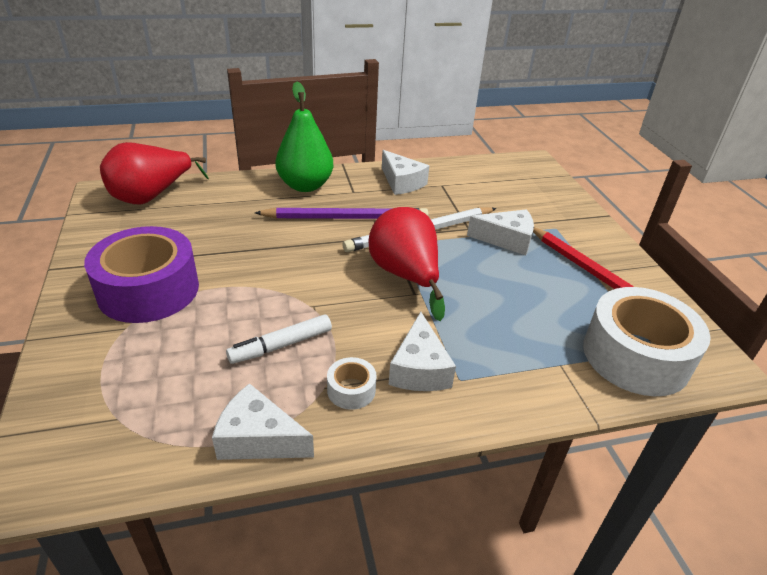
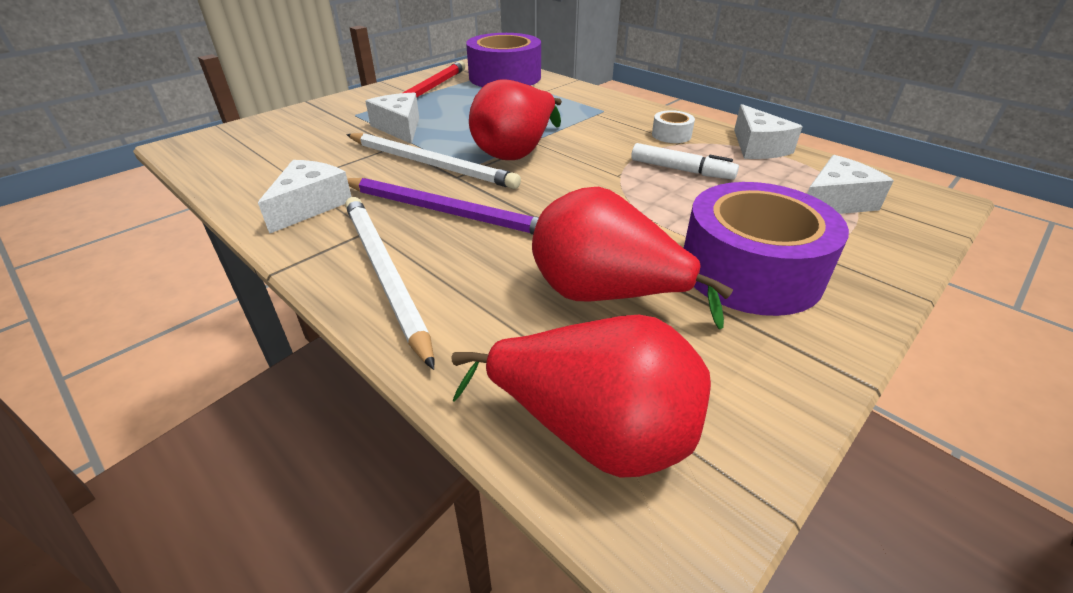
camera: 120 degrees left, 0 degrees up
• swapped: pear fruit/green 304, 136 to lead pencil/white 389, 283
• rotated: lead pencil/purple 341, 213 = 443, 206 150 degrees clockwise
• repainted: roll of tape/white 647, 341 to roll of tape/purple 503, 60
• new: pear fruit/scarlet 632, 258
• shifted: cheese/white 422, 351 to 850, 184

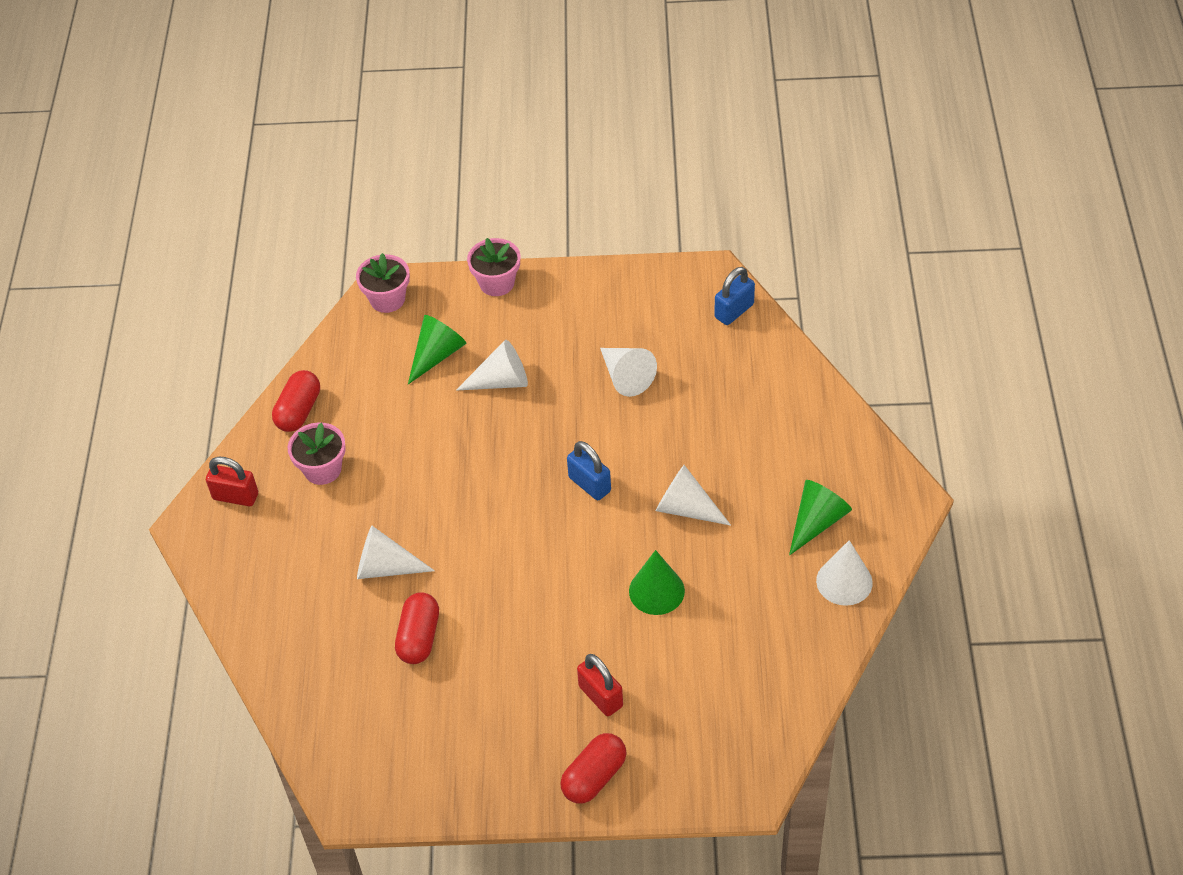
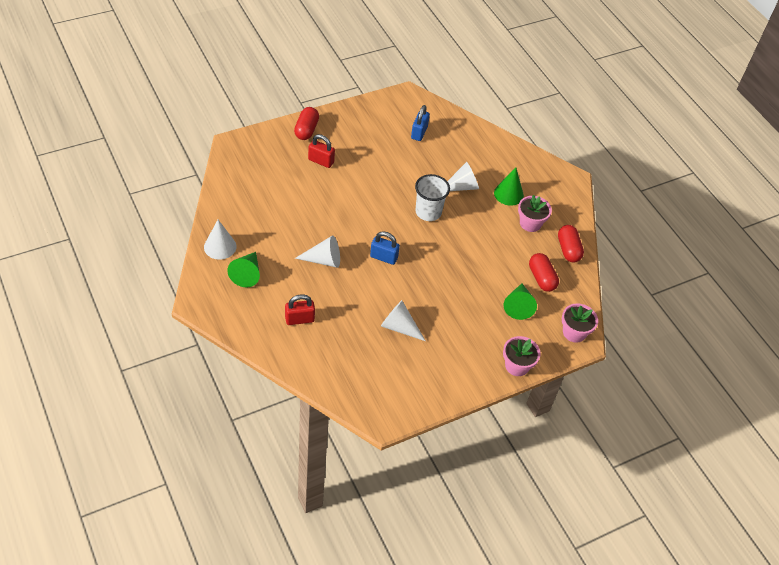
camera: 145 degrees right, 0 degrees up
• shifted: lock/scarlet 232, 481 to 300, 309
• shifted: lock/cobalt 735, 296 to 420, 123
• new: beaker/white 432, 197
• shifted: cone shape/green 657, 582 to 509, 186
• shifted: pill shape/scarlet 417, 628 to 544, 272
• gone: cone shape/white 492, 365

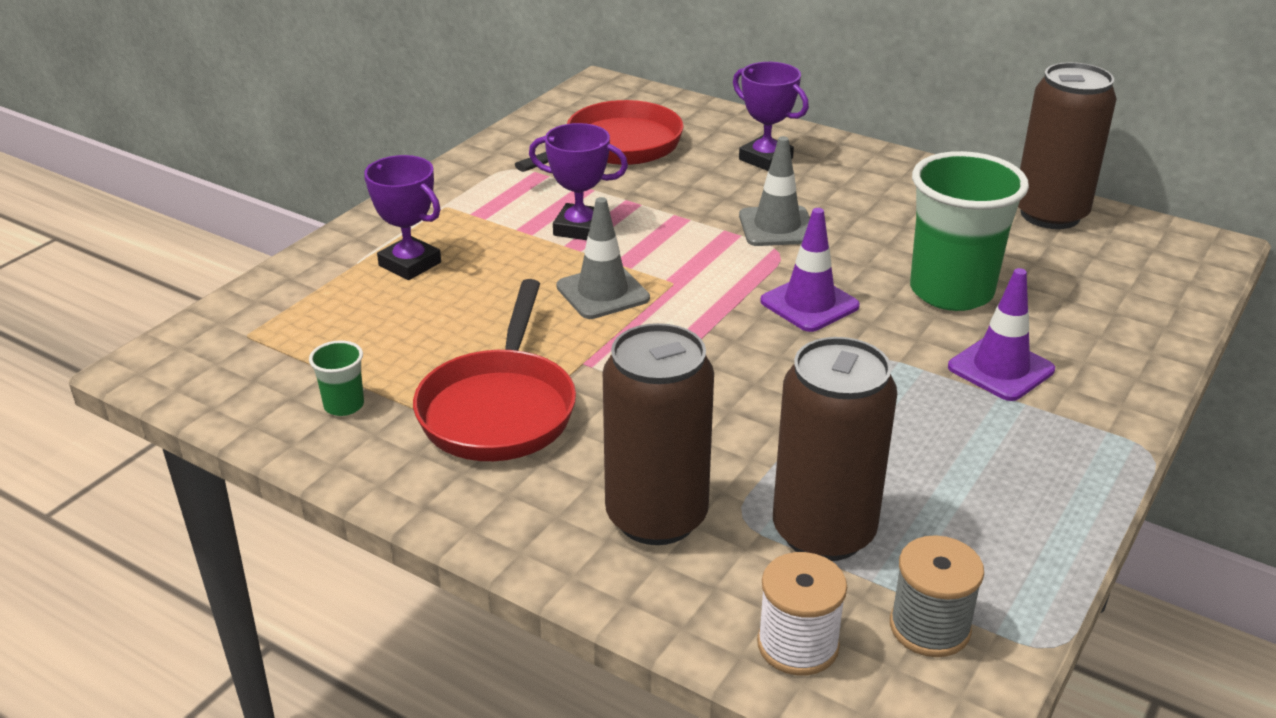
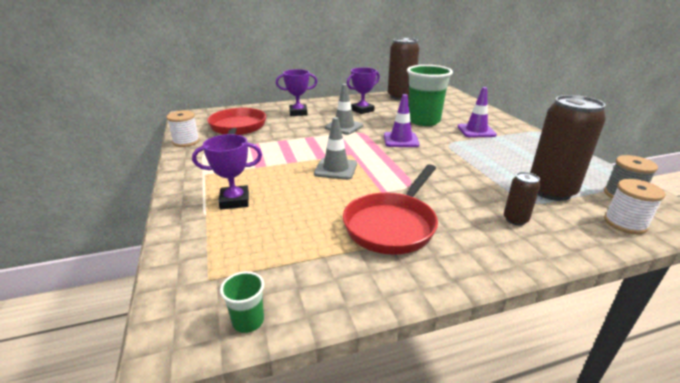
camera: 50 degrees left, 5 degrees down
• new: reel of thread/white 183, 129
• shifted: beaker/green 336, 378 to 242, 302
• rotated: skillet/scarlet 494, 370 = 390, 209 75 degrees clockwise
• shifted: prize cup/purple 578, 181 to 363, 90
• scaled: soda can/russet 658, 434 = 522, 198 x0.47

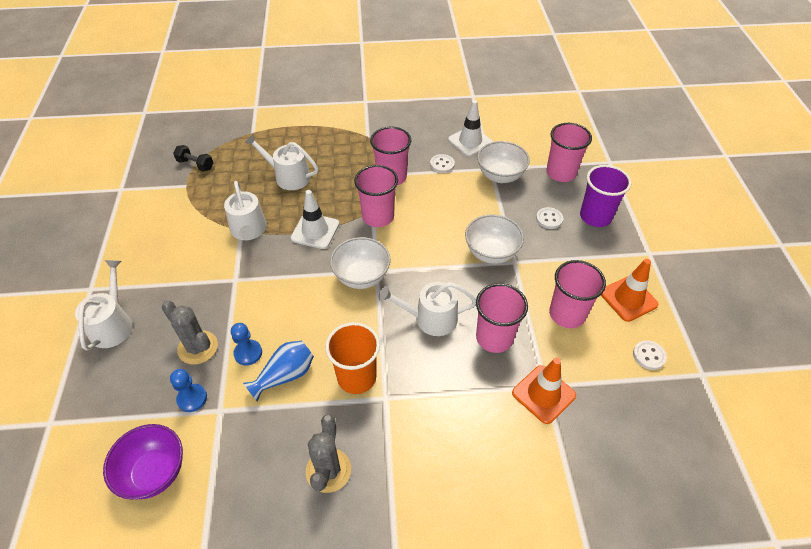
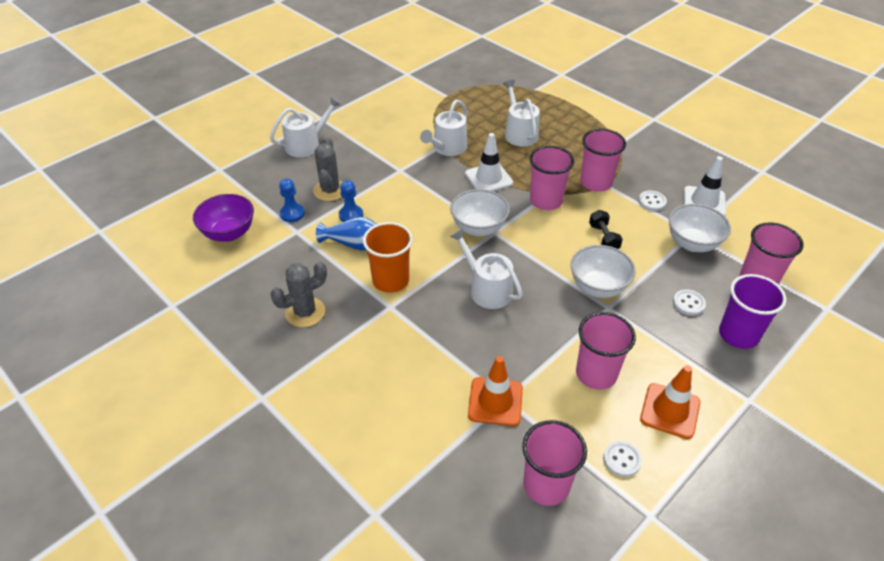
camera: 50 degrees right, 5 degrees down
• shifted: beaker/pink 502, 318 to 554, 463
• shifted: hand weight/jet-black 193, 158 to 606, 229

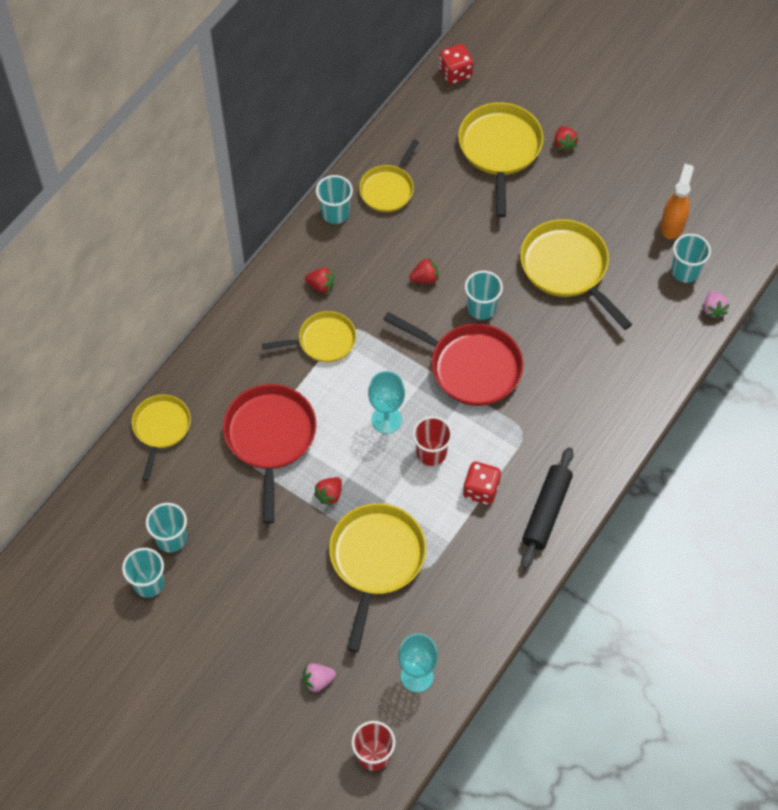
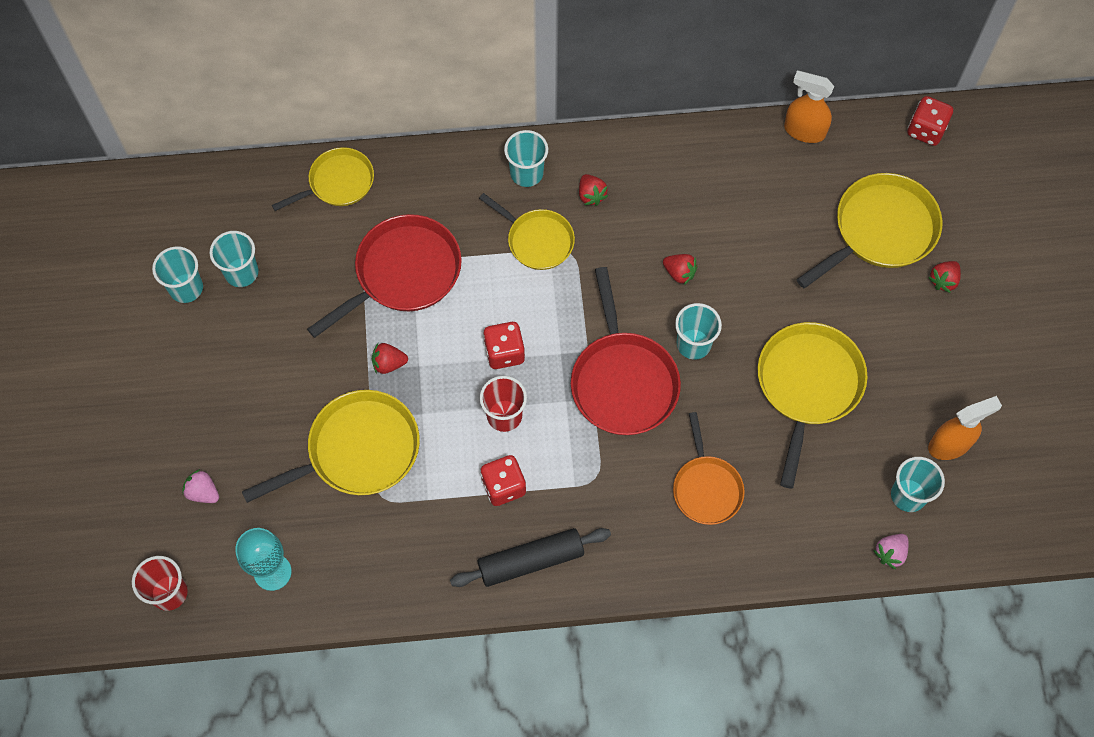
camera: 50 degrees right, 5 degrees up
• swapped: wine glass/aqua 386, 402 to dice/scarlet 504, 345
• shifted: beaker/aqua 334, 199 to 526, 158
• new: skillet/bright orange 709, 468
• new: spray cleaner/bright orange 809, 107
• gone: skillet/bright yellow 389, 175

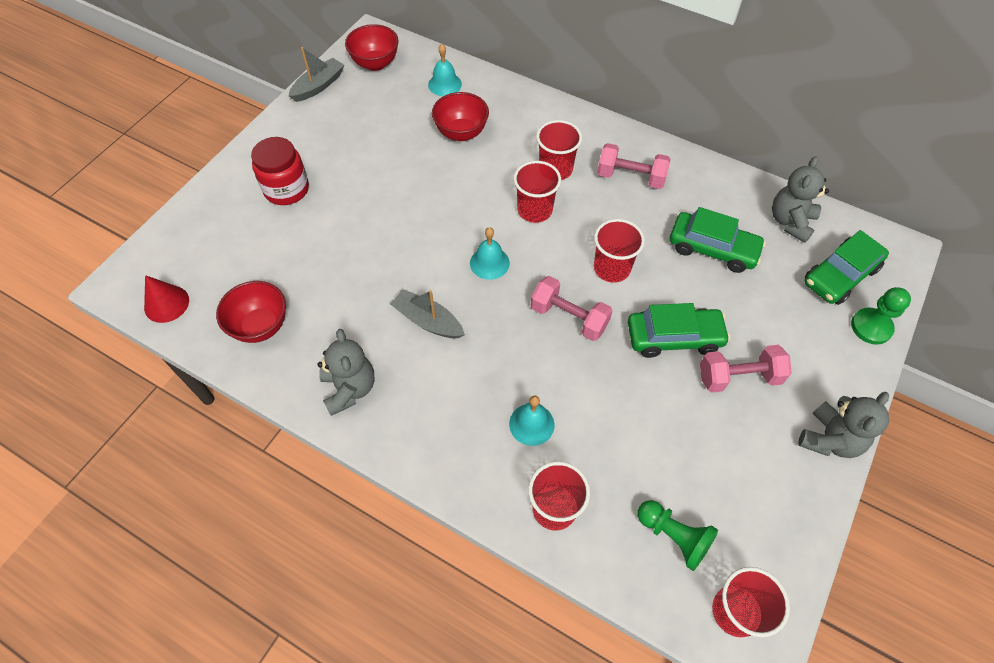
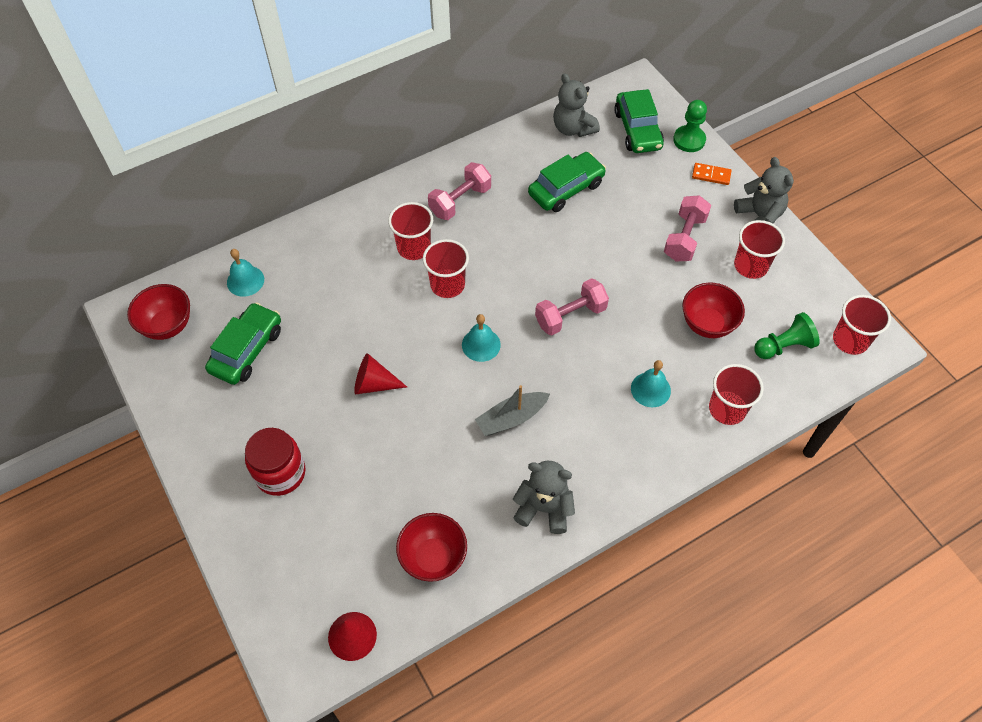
camera: 60 degrees left, 0 degrees up
• shifted: toy car/green 679, 330 to 243, 343
• new: cone shape/scarlet 380, 373
• shifted: deep dish/scarlet 460, 116 to 713, 310
• new: domino tile/bright orange 712, 174
• shifted: beaker/scarlet 619, 251 to 759, 249
• gone: toy boat/gray 316, 74

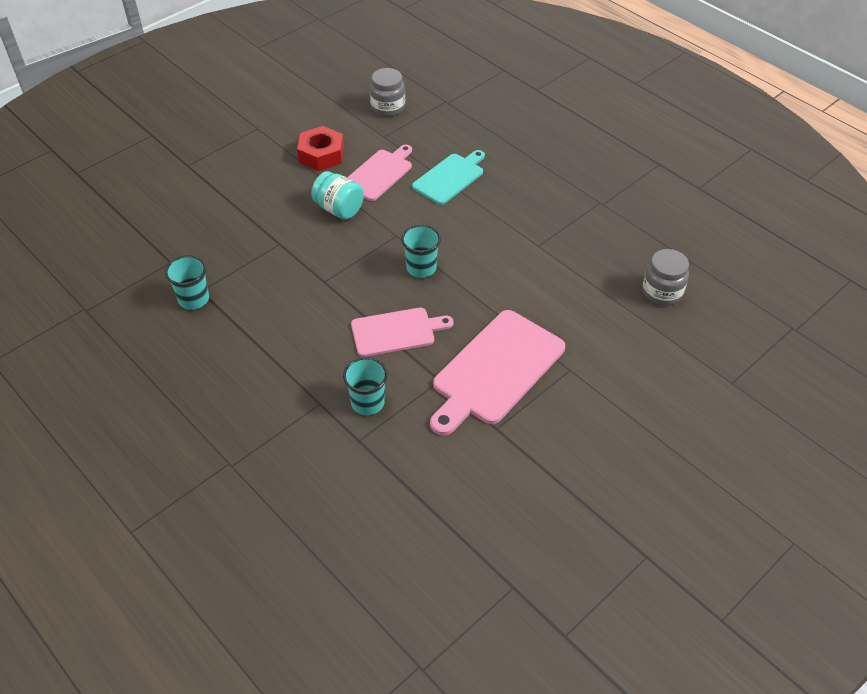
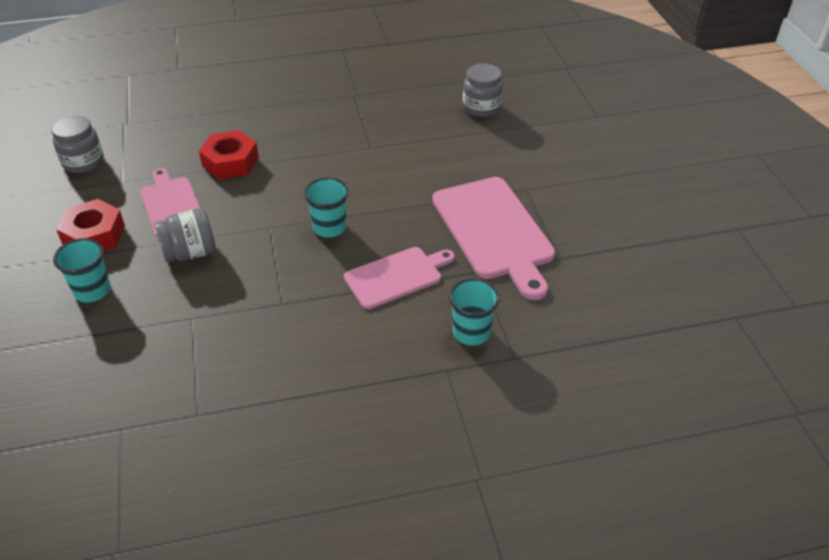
camera: 60 degrees left, 5 degrees down
• shifted: beaker/aqua 187, 282 to 82, 270
• repainted: jar/aqua 337, 195 to jar/gray 185, 235
• swapped: cutting board/aqua 448, 177 to hexagon nut/scarlet 229, 155
• rotated: cutting board/pink 402, 332 = 399, 278 45 degrees clockwise

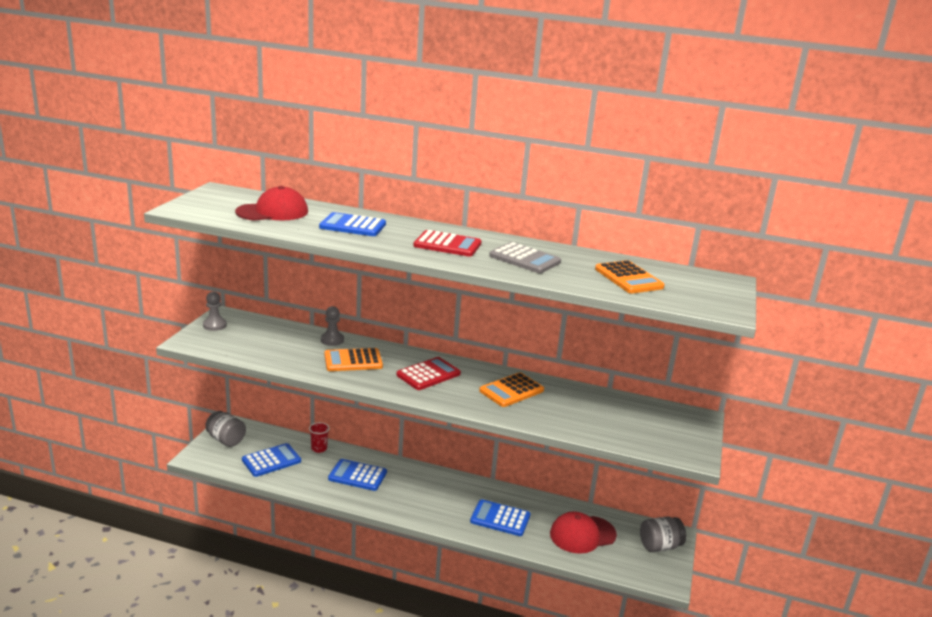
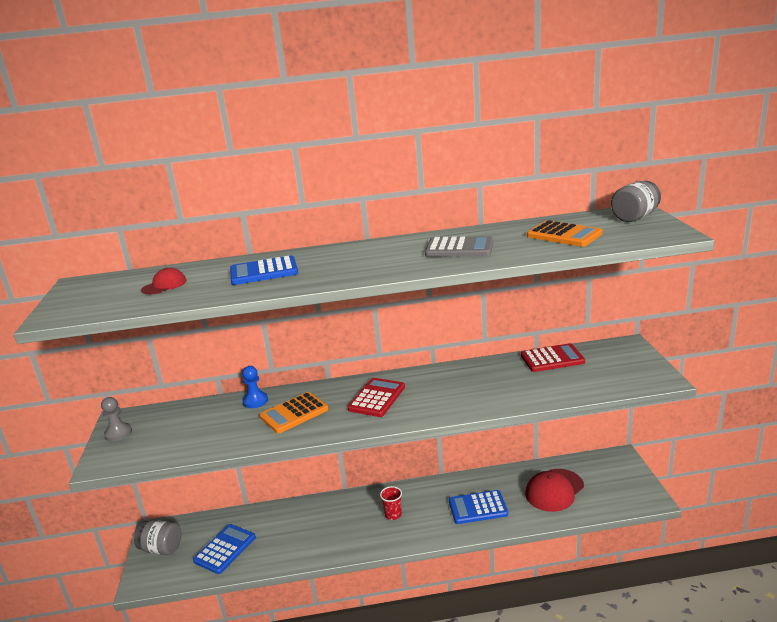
camera: 20 degrees left, 0 degrees up
• scaled: peaked cap/scarlet 271, 203 = 164, 281 x0.56
• repainted: pawn/gray 332, 326 to pawn/cobalt 255, 387
• shifted: beaker/scarlet 319, 437 to 391, 503
• shifted: pocket calculator/scarlet 447, 243 to 553, 357
• shifted: jar/gray 663, 534 to 636, 201
• gone: pocket calculator/cobalt 357, 475
• gone: pocket calculator/bright orange 511, 389

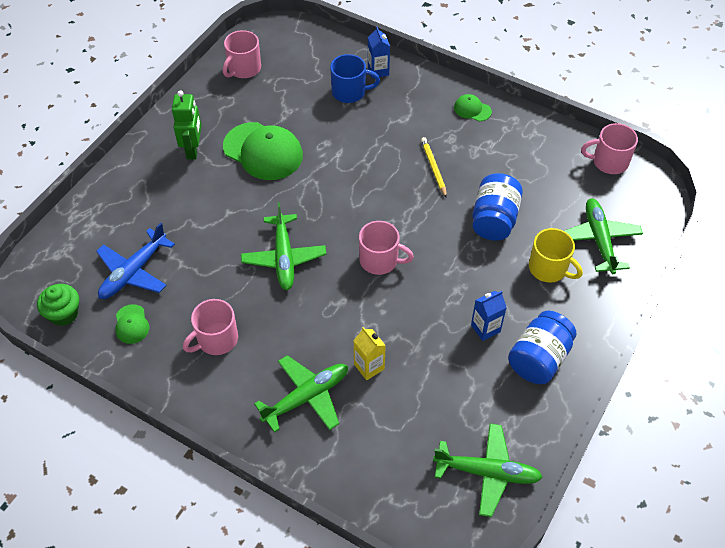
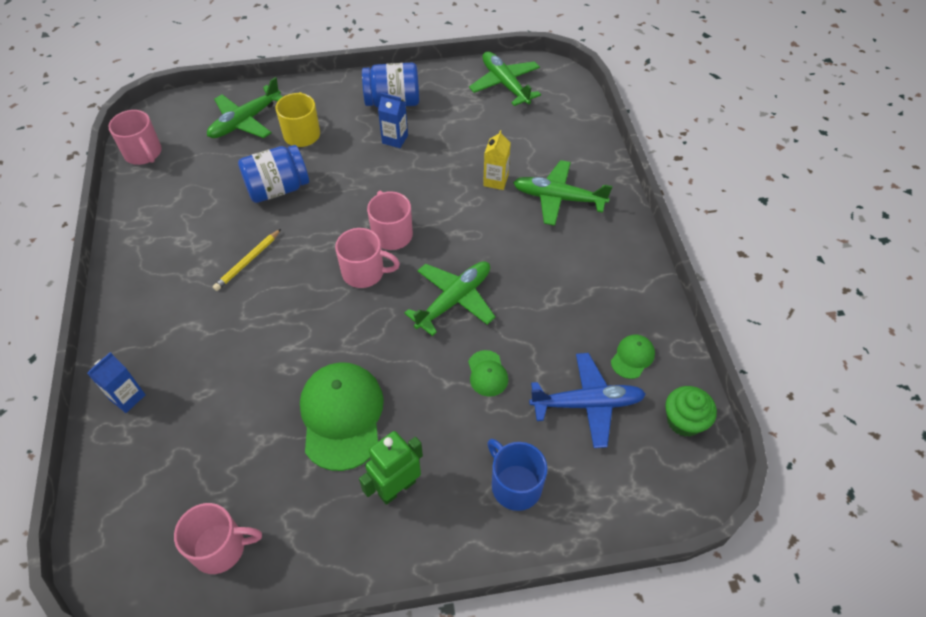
camera: 130 degrees left, 0 degrees up
• shifted: mug/pink 210, 327 to 367, 258
• shifted: peaked cap/green 473, 107 to 488, 373
• shifted: mug/cobalt 355, 78 to 517, 475

